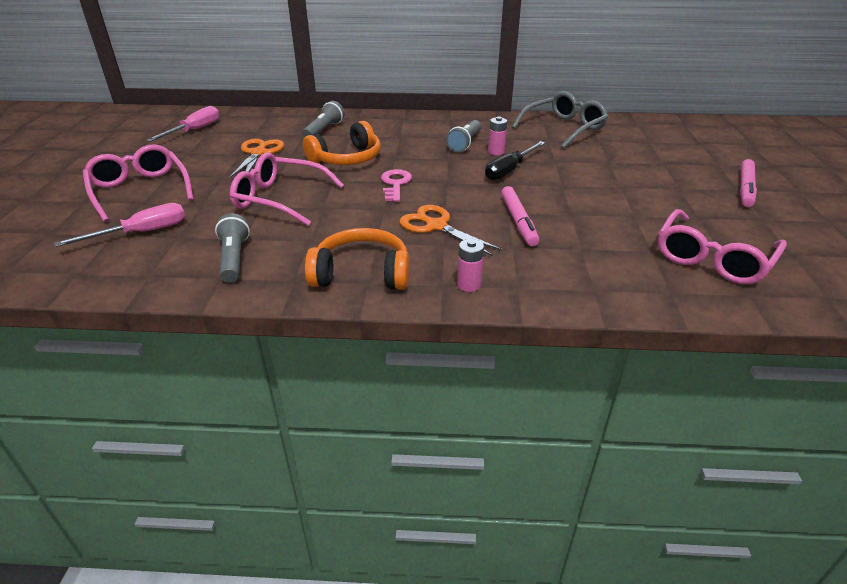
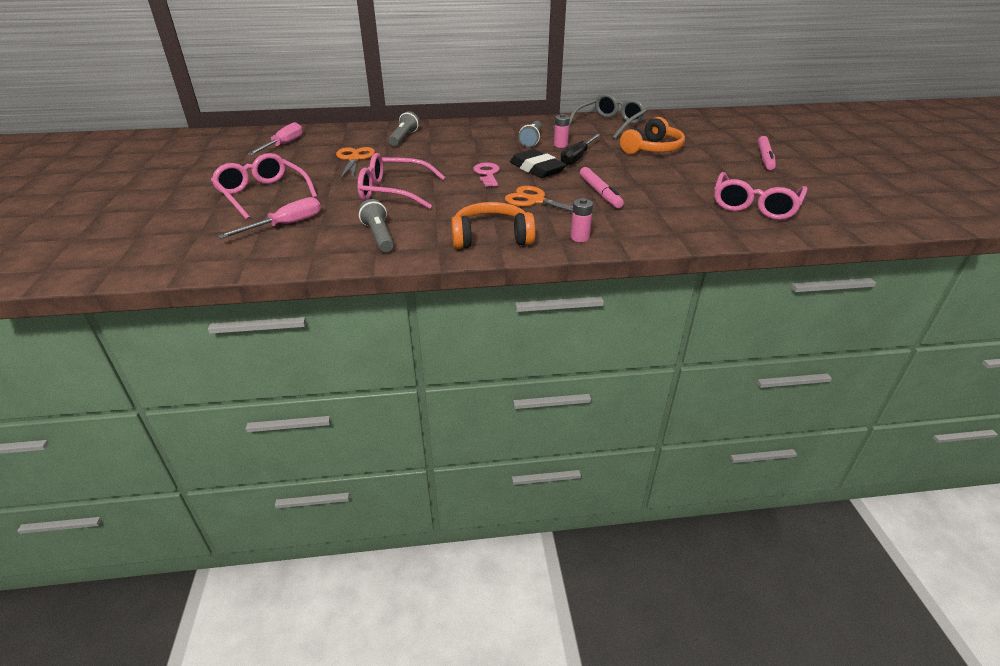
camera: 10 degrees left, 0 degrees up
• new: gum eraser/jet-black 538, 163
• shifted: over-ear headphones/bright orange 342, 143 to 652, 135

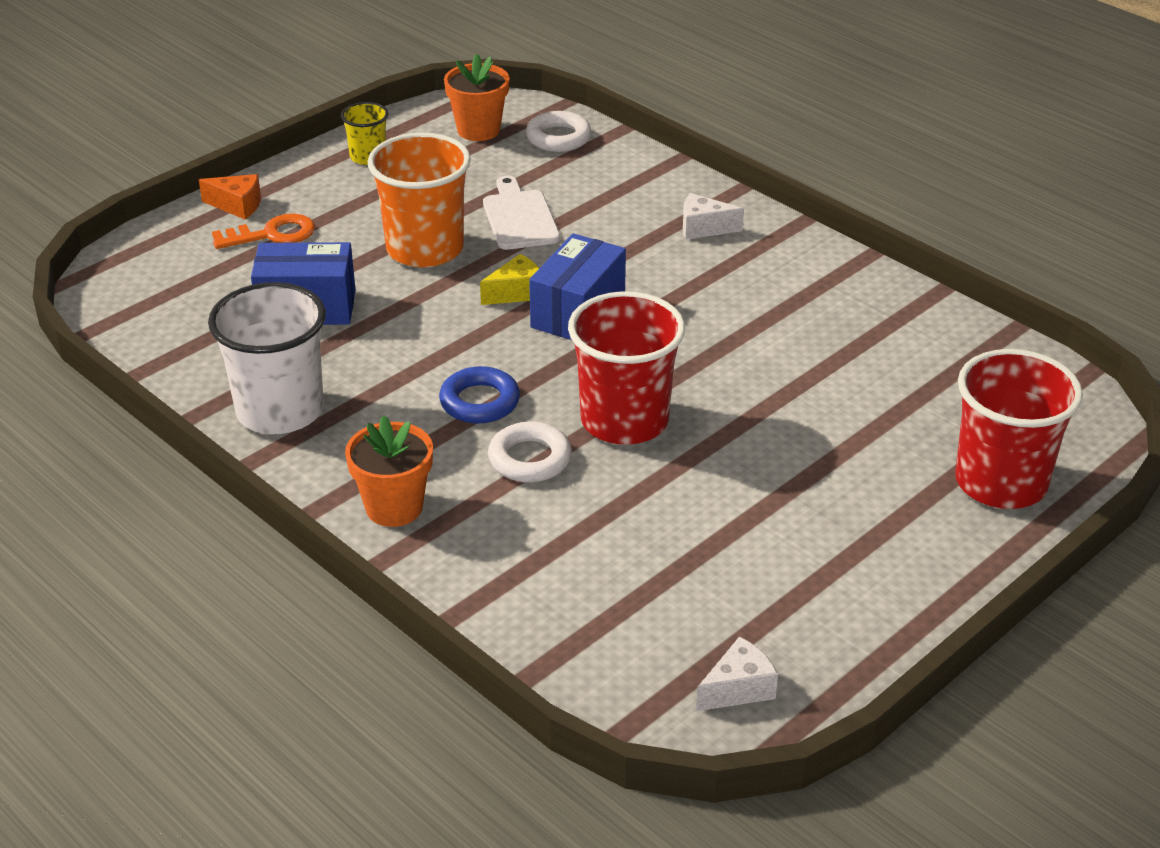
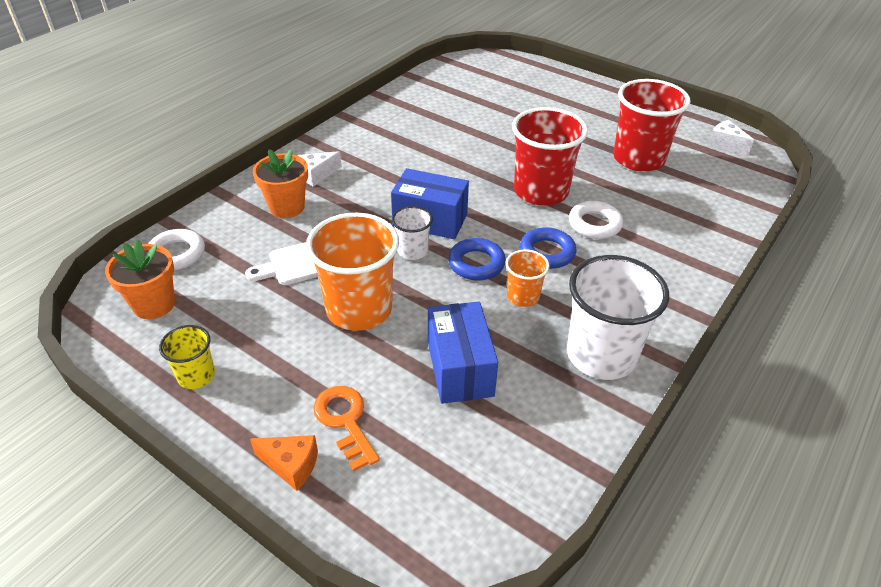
camera: 100 degrees left, 5 degrees up
• rotated: cheese/bright orange 230, 197 = 284, 463 105 degrees clockwise
• shifted: potted plant/bright orange 389, 471 to 280, 183
• rotated: cheese/white 713, 216 = 319, 168 60 degrees clockwise
• swapped: cheese/bright yellow 509, 279 to beaker/white 412, 233
• new: hoop/cobalt 477, 259
• new: beaker/bright orange 527, 278
• shifted: beaker/scarlet 1019, 429 to 652, 125

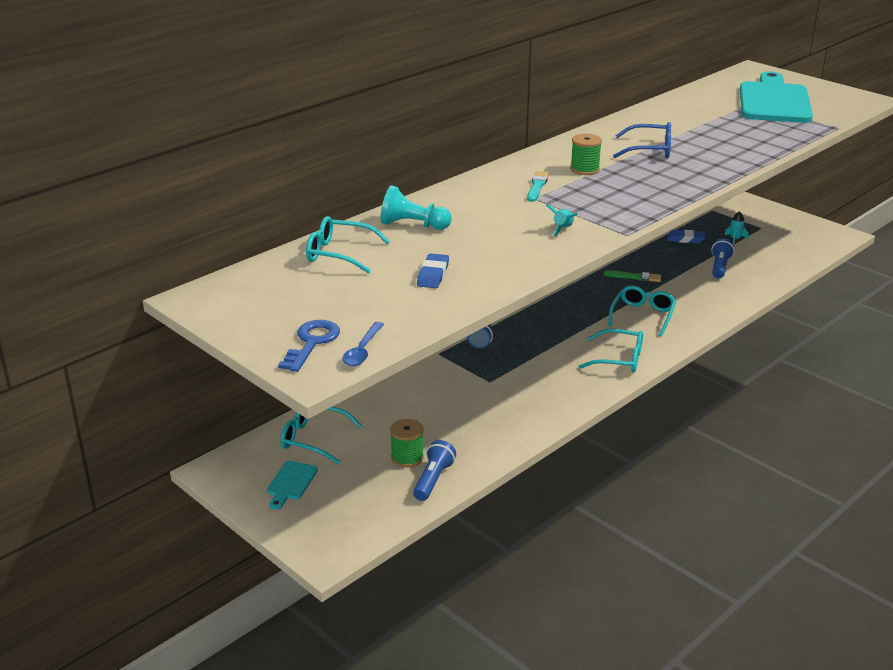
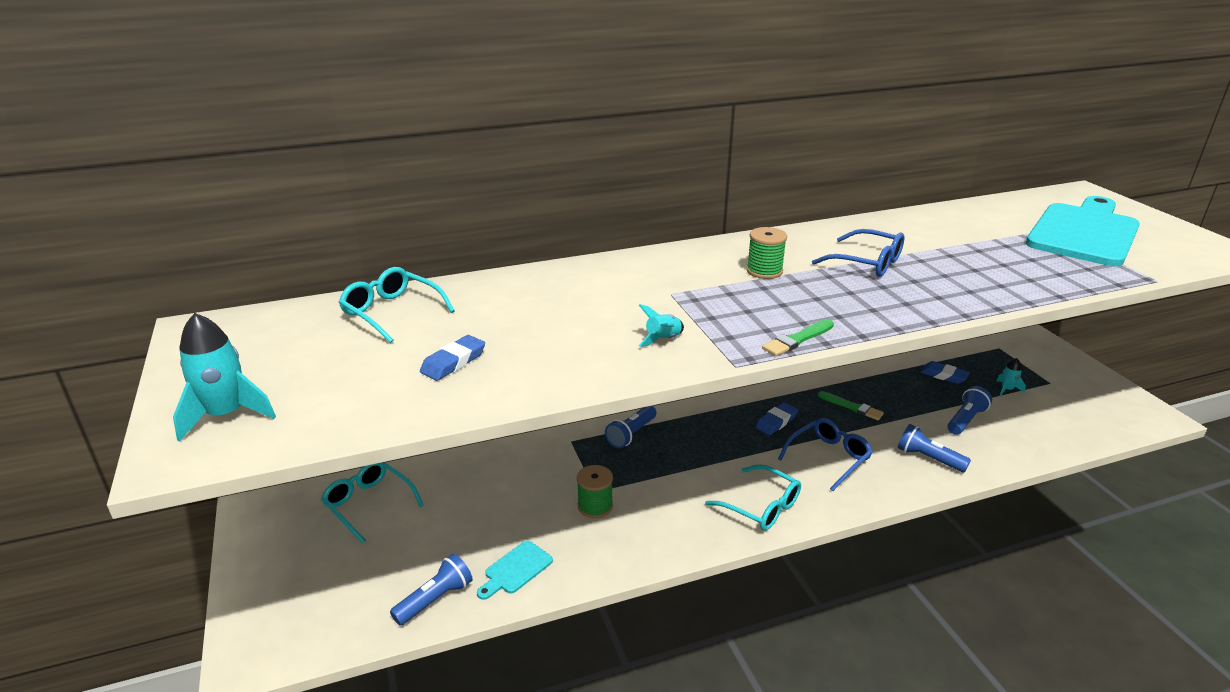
camera: 25 degrees right, 0 degrees up
• swapped: door key/cobalt 309, 346 to toy rocket/aqua 224, 377
• shifted: cutting board/aqua 292, 485 to 515, 570
• shifted: reel of thread/green 407, 443 to 595, 491
• new: gum eraser/cobalt 776, 418
• new: brush/green 798, 337
• repainted: glasses/aqua 642, 311 to glasses/cobalt 825, 454
• new: torch/cobalt 934, 448
• gone: teaspoon/cobalt 363, 344
• gone: pawn/aqua 416, 207
• gone: brush/aqua 538, 186

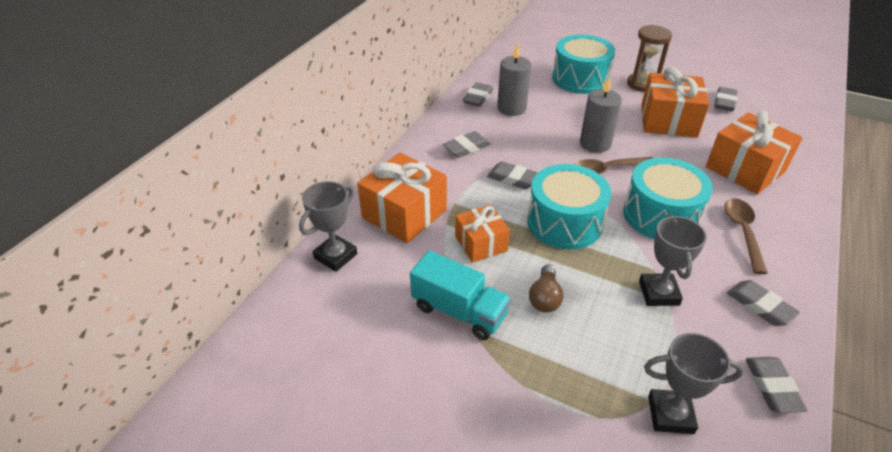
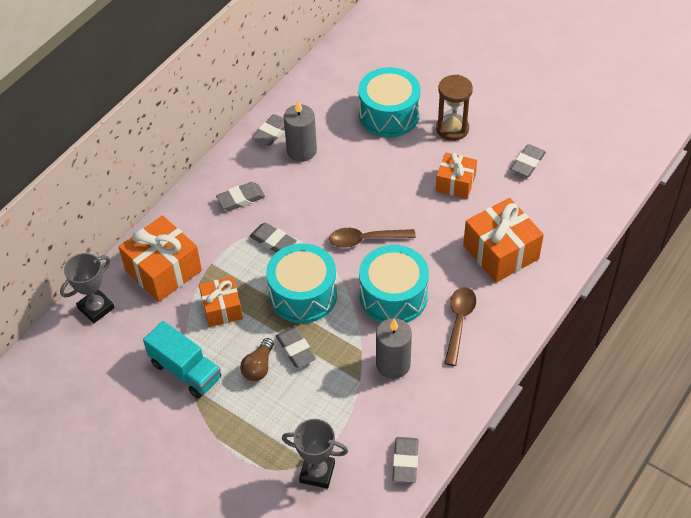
camera: 10 degrees right, 10 degrees up
• shifted: gum eraser/gray 763, 303 to 296, 347
• shifted: wax candle/gray 601, 114 to 394, 348
• scaled: wrapped gift/bright orange 675, 102 = 456, 175 x0.62
• gone: prize cup/gray 673, 260

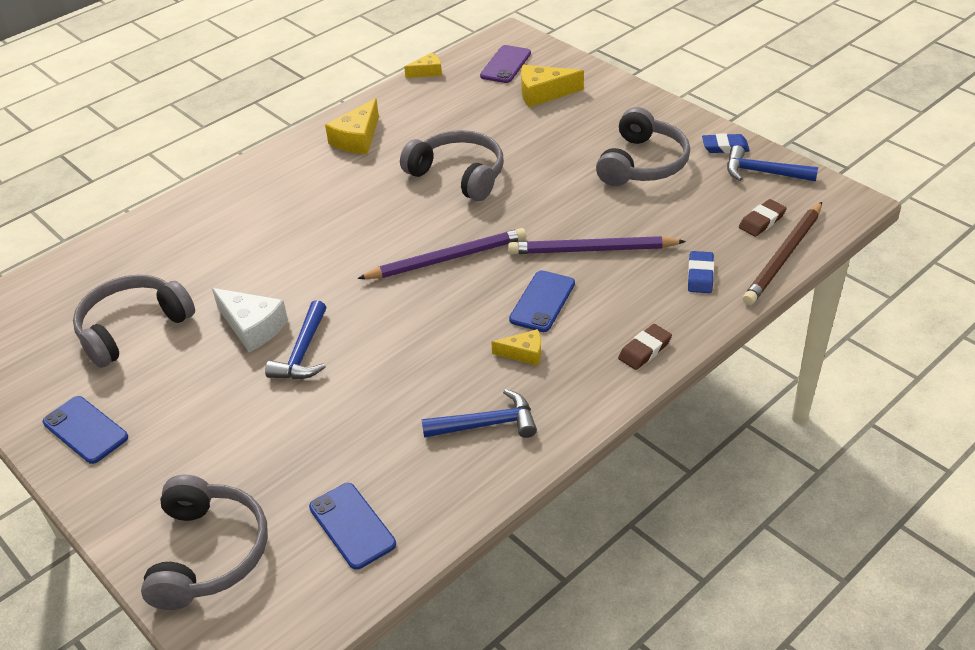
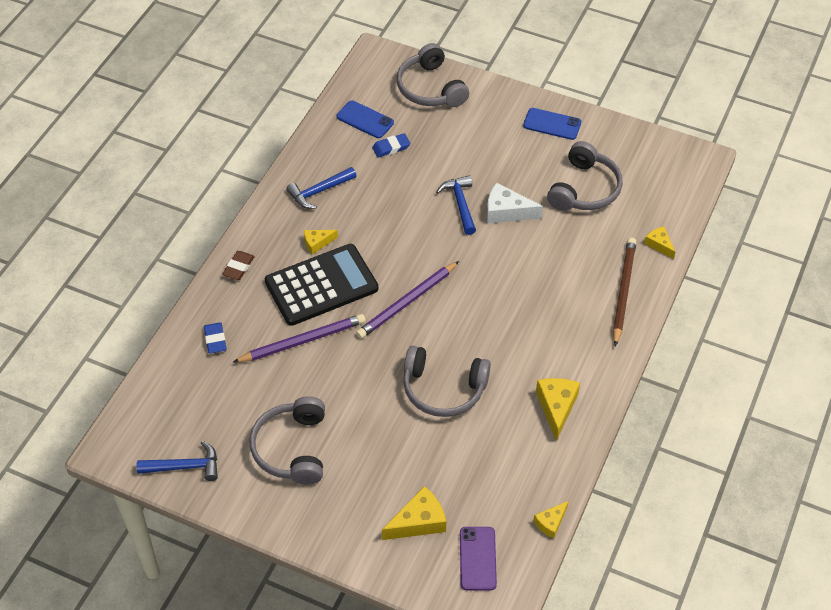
camera: 155 degrees right, 10 degrees up
• swapped: smartphone/cobalt 542, 301 to pocket calculator/jet-black 321, 285
• shifted: gum eraser/cobalt 726, 143 to 391, 145
• shifted: lead pencil/russet 782, 253 to 624, 292
• new: cheese/bright yellow 659, 242
• gone: gum eraser/russet 763, 218

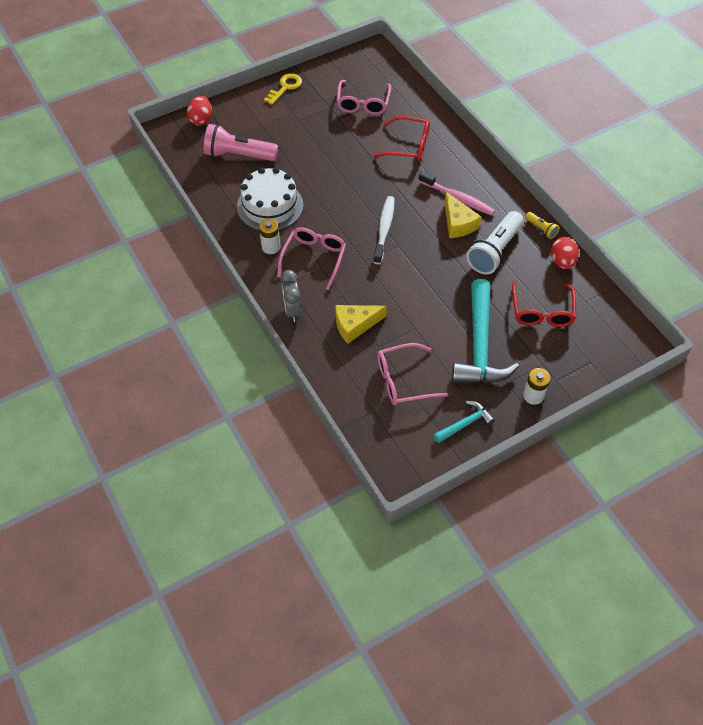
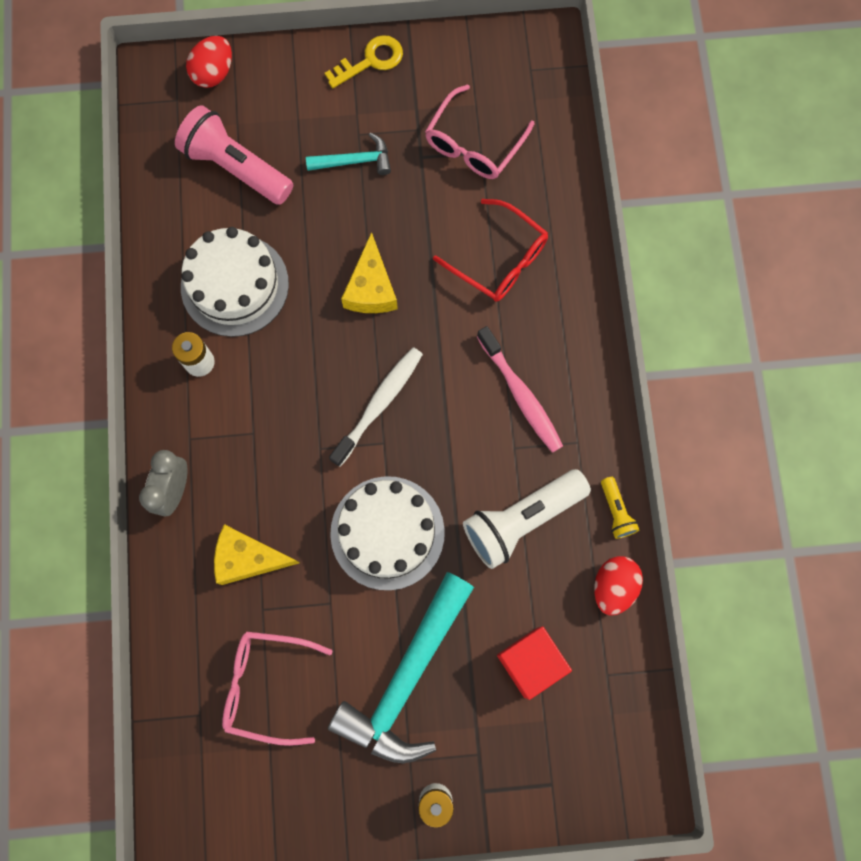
camera: 25 degrees right, 20 degrees up
• shifted: carpenter's hammer/aqua 464, 422 to 348, 154
• new: gateau/white 387, 533
• shifted: cheese/bright yellow 462, 215 to 369, 272
• swapped: glasses/scarlet 544, 304 to block/scarlet 534, 663
• gone: glasses/pink 311, 258

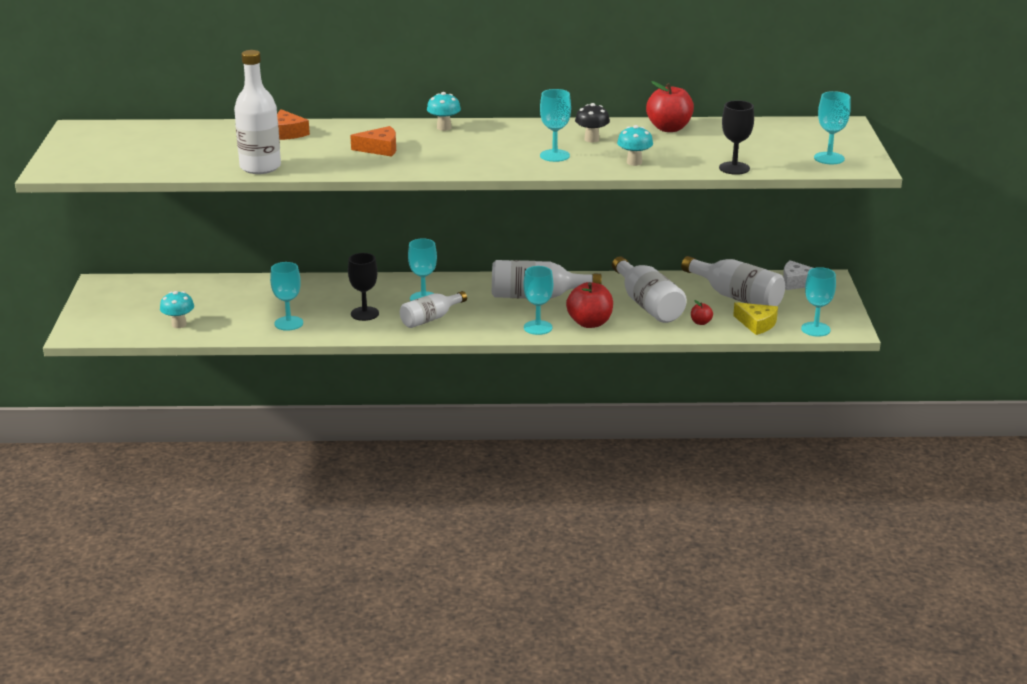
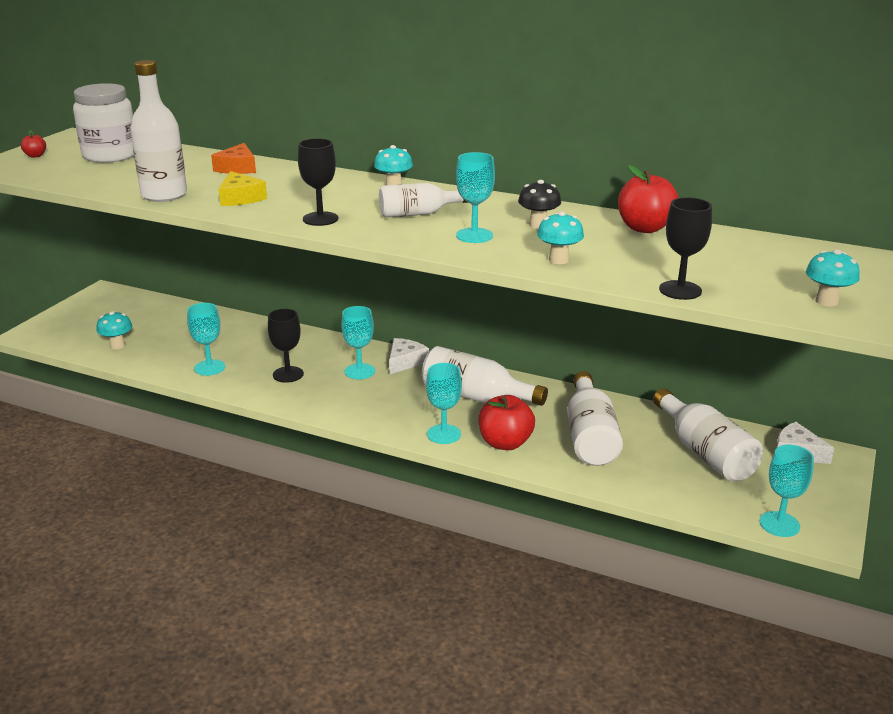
camera: 25 degrees right, 0 degrees up
• shifted: apple fruit/scarlet 702, 312 to 33, 144
• new: jar/white 103, 123
• shifted: cheese/bright yellow 755, 318 to 243, 188
• new: wine glass/jet-black 318, 182
• shifted: flask/white 433, 309 to 424, 200
• new: cheese/white 409, 356
• swapped: wine glass/aqua 832, 127 to toadstool/aqua 833, 278
• gone: cheese/bright orange 373, 141

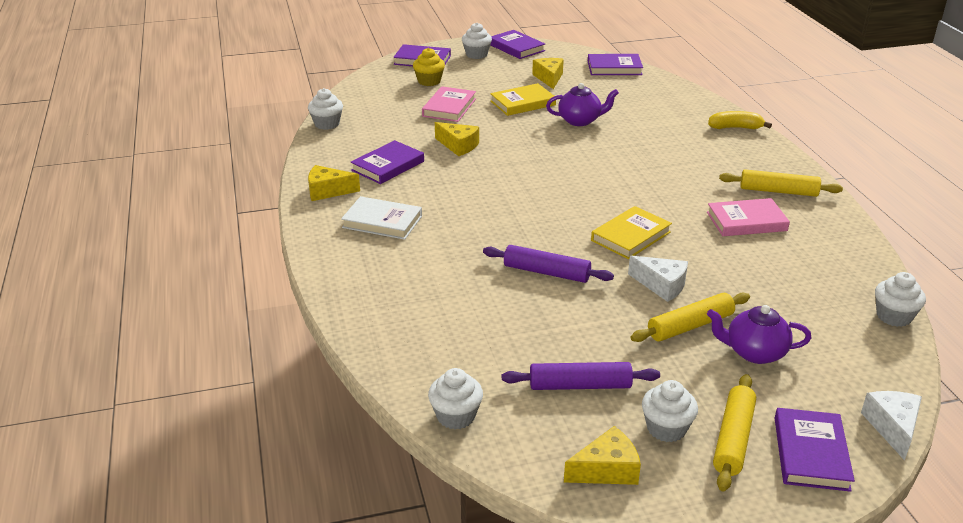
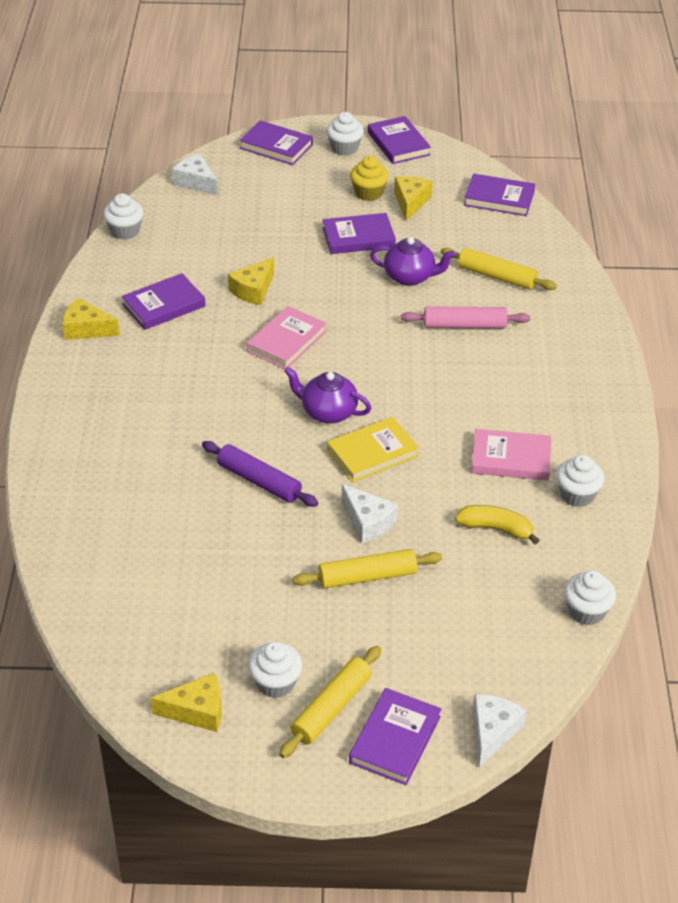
camera: 15 degrees right, 10 degrees up
• new: cheese/white 195, 174
• rotated: cheese/bright yellow 457, 139 = 251, 281 75 degrees clockwise
• shifted: hardcover/pink 449, 104 to 287, 337
• shifted: tea pot/purple 759, 334 to 327, 395
• repainted: hardcover/bright yellow 523, 99 to hardcover/purple 359, 233
• shifted: muffin/bright yellow 429, 67 to 369, 178
• new: dough roller/pink 465, 317
• shifted: dough roller/bright yellow 781, 183 to 498, 269
• shifted: banana/bright yellow 740, 120 to 497, 524
• shifted: muffin/white 455, 399 to 580, 481
• gone: hardcover/white 381, 218
• gone: dough roller/purple 581, 376

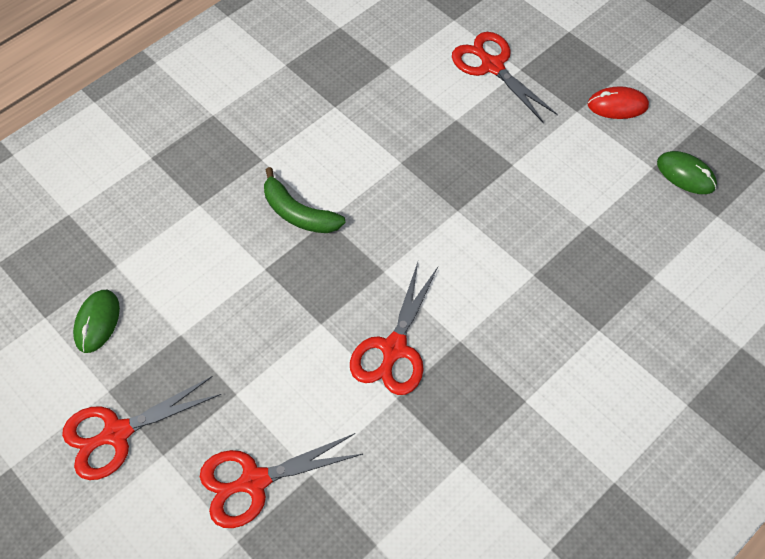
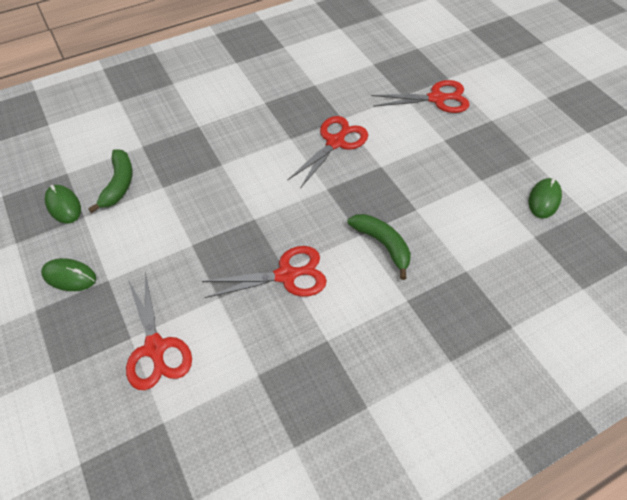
camera: 165 degrees left, 5 degrees down
• repainted: mouse/scarlet 618, 102 to mouse/green 68, 274
• new: banana/green 110, 181
• shifted: pair of scissors/scarlet 141, 428 to 264, 272

